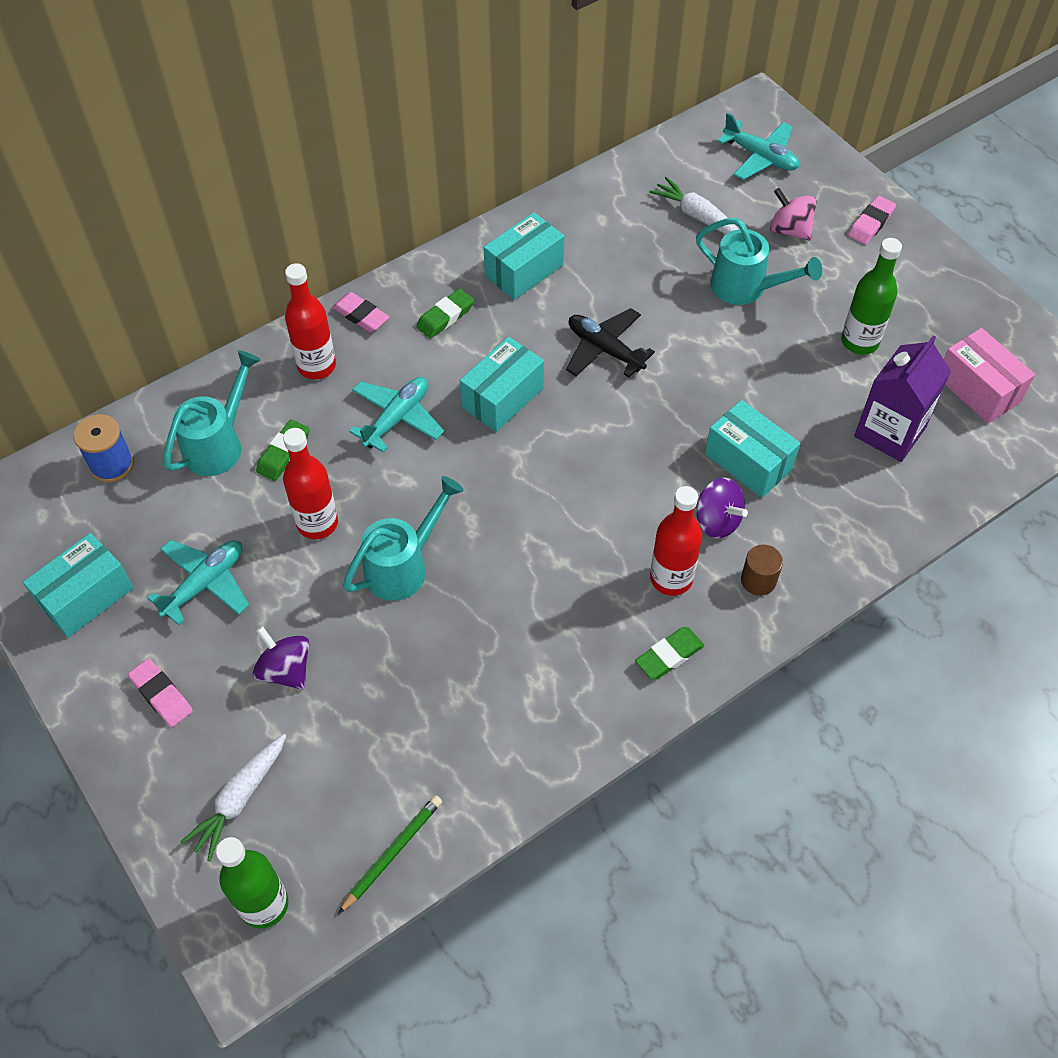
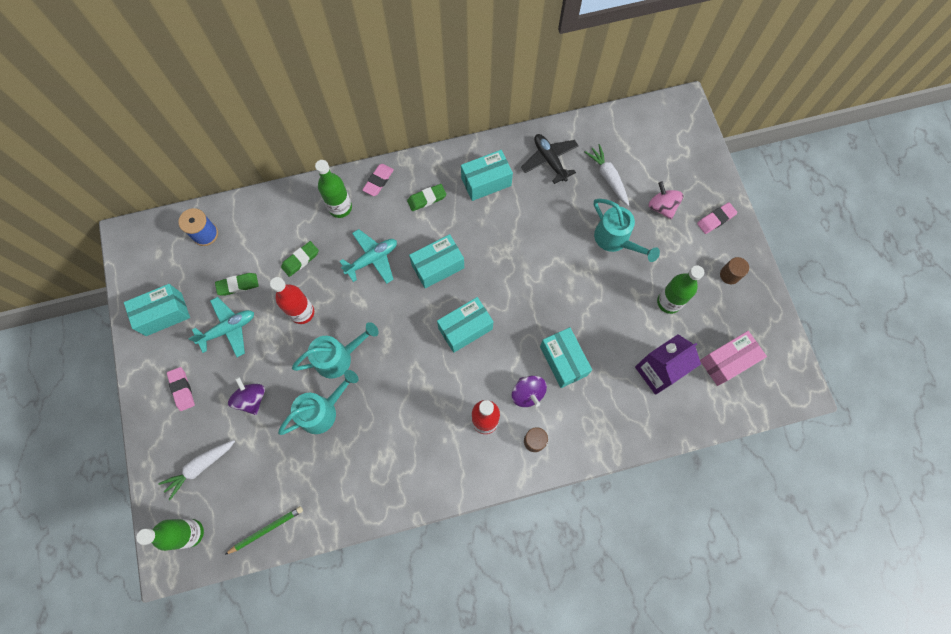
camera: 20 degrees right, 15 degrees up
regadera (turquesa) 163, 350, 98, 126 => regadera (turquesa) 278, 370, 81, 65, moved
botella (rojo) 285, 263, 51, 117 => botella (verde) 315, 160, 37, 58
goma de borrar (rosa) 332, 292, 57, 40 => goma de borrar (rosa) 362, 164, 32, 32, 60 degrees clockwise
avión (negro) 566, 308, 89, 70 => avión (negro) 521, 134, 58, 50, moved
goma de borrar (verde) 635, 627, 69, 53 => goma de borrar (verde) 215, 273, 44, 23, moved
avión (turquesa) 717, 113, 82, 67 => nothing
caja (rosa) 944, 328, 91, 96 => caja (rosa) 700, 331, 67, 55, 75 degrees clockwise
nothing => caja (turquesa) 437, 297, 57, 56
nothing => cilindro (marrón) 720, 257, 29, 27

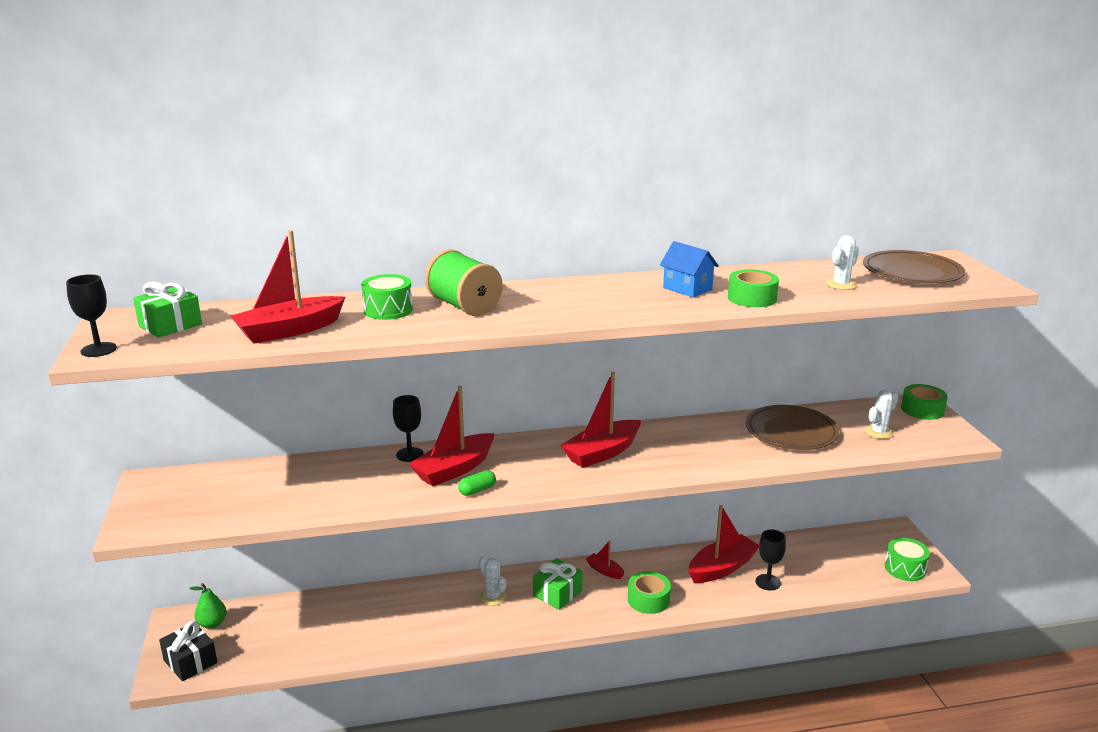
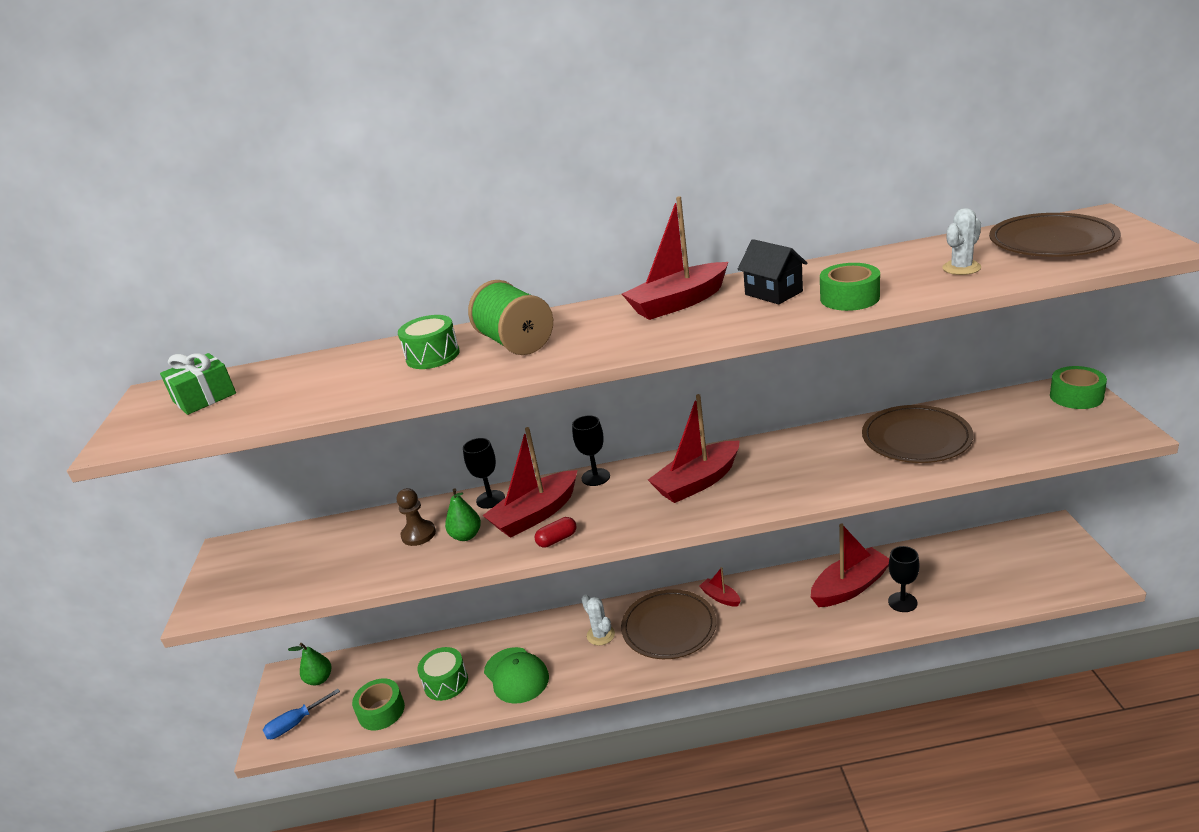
camera: 10 degrees right, 5 degrees up
copa (negro) 66, 274, 51, 83 => copa (negro) 572, 415, 38, 71, moved
regalo (negro) 159, 621, 58, 60 => destornillador (azul) 263, 689, 77, 50
barco (rojo) 230, 230, 115, 114 => barco (rojo) 622, 196, 106, 124, moved
cápsula (verde) 458, 470, 38, 26 => cápsula (rojo) 535, 517, 41, 31
regalo (verde) 533, 558, 50, 52 => plato (marrón) 621, 589, 95, 70
cinta adhesiva (verde) 628, 571, 43, 43 => cinta adhesiva (verde) 352, 678, 53, 52, moved
casa (azul) 660, 241, 59, 56 => casa (negro) 738, 239, 70, 65
cactus (blanco) 865, 390, 34, 49 => nothing
tambor (verde) 885, 538, 45, 43 => tambor (verde) 418, 647, 50, 54, moved
nothing => peón (marrón) 397, 488, 39, 58
nothing => pera (verde) 445, 488, 36, 53
nothing => gorra (verde) 484, 647, 65, 57

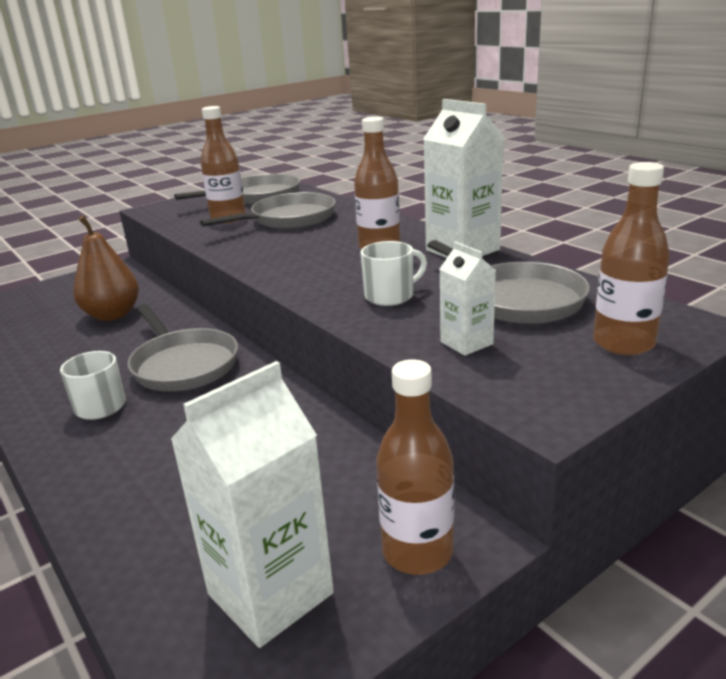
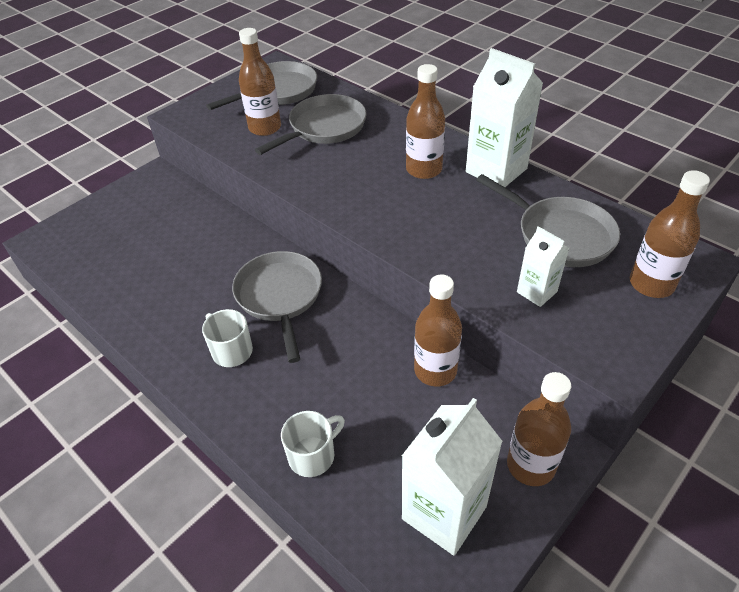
camera: 10 degrees left, 20 degrees up
pera (marrón) 73, 216, 66, 105 => nothing
sartén (gris) 128, 304, 110, 87 => sartén (gris) 232, 251, 90, 112, 150 degrees counterclockwise
taza (blanco) 361, 241, 66, 65 => taza (blanco) 281, 411, 64, 66, moved
nothing => botella (marrón) 414, 274, 48, 113

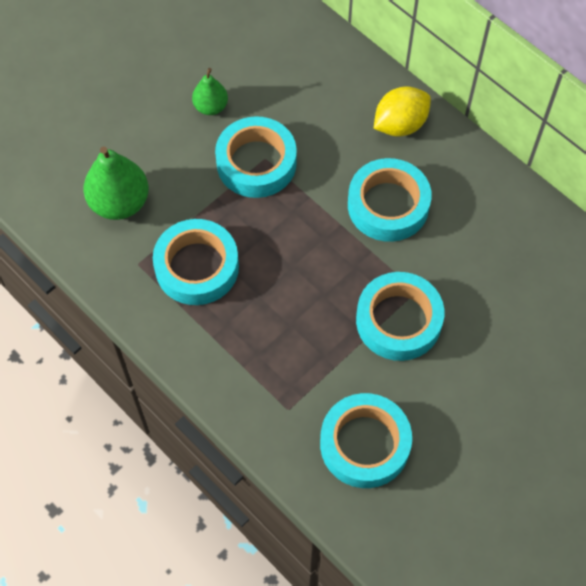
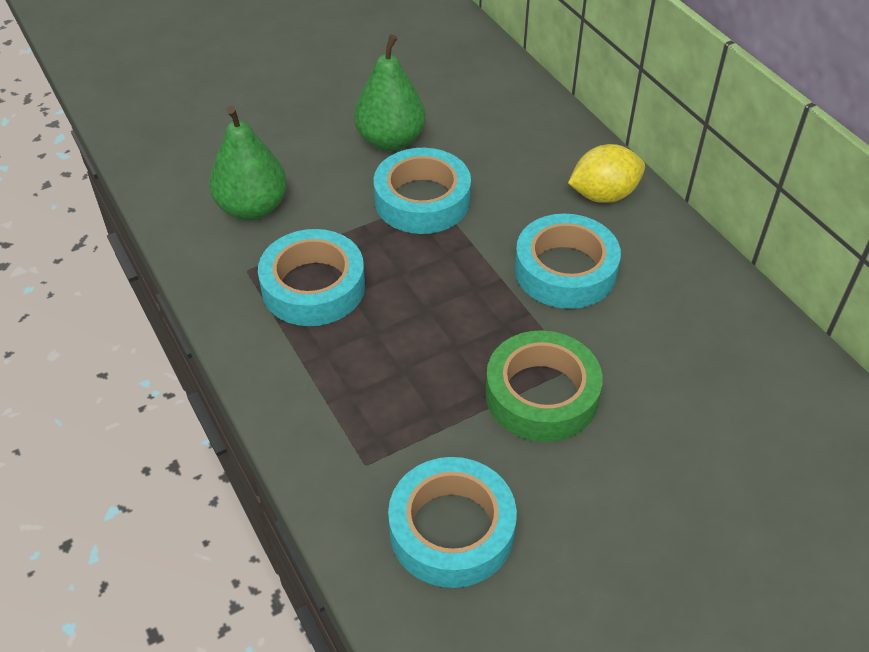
camera: 15 degrees right, 15 degrees down
pera (verde) 192, 68, 36, 47 => pera (verde) 354, 34, 72, 117, x1.71
cinta adhesiva (turquesa) 356, 272, 88, 89 => cinta adhesiva (verde) 485, 330, 118, 112

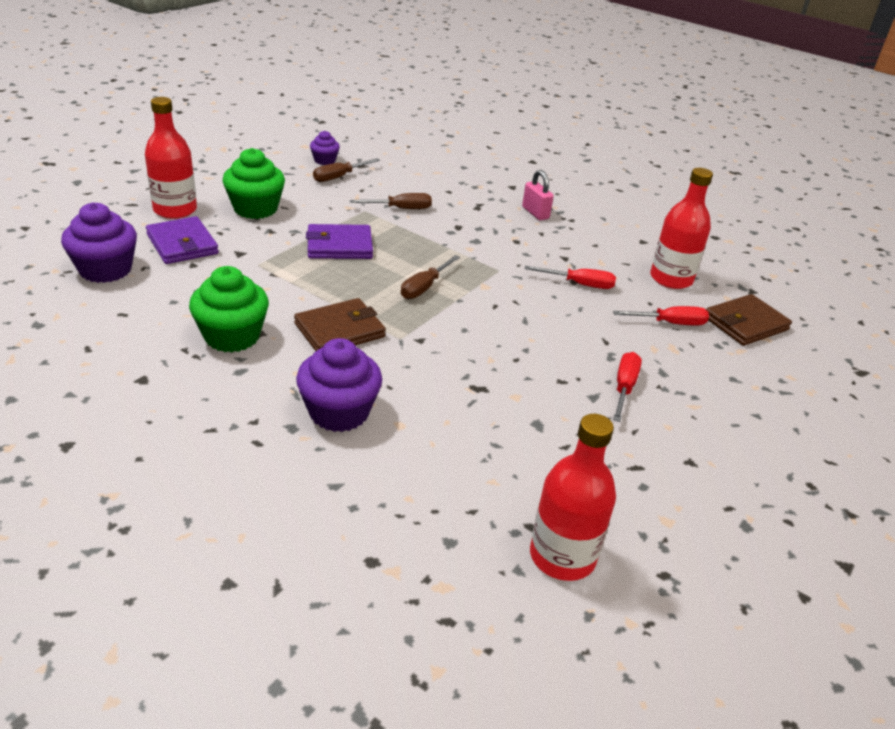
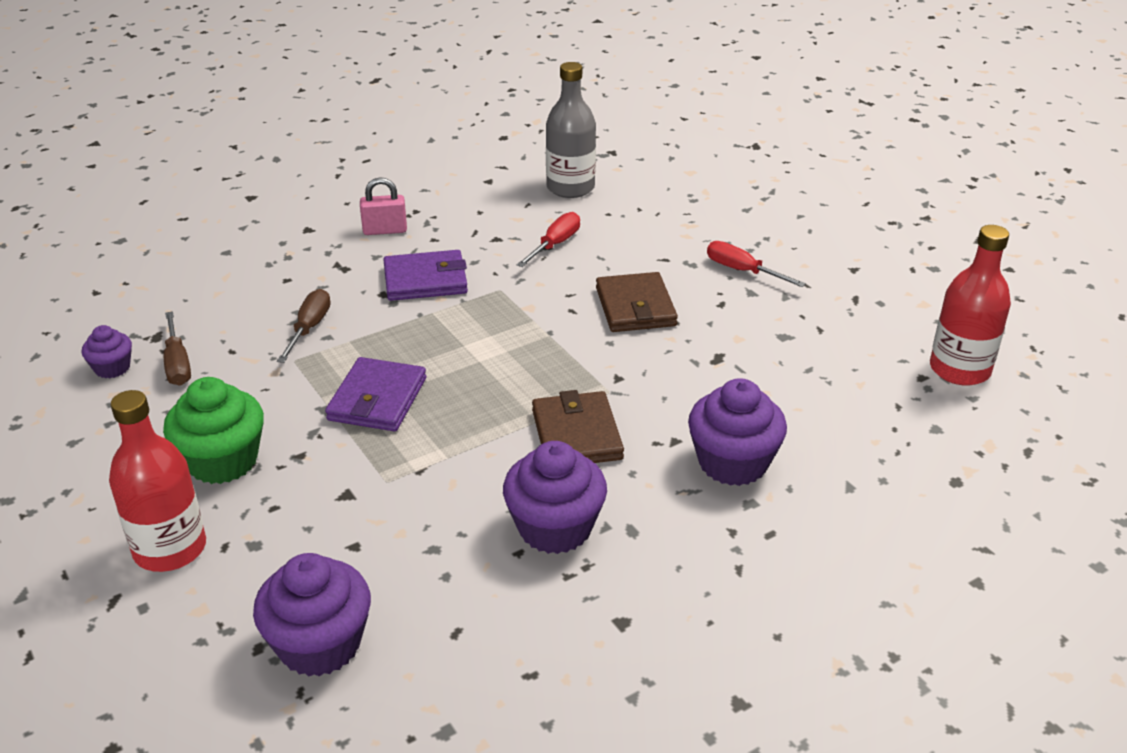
camera: 65 degrees left, 0 degrees up
cartera (morado) 146, 216, 73, 48 => cartera (morado) 383, 250, 85, 51, moved
magdalena (verde) 189, 266, 80, 87 => magdalena (morado) 503, 441, 104, 113
destornillador (marrón) 401, 255, 59, 44 => nothing
destornillador (rojo) 613, 306, 96, 19 => nothing
botella (rojo) 650, 168, 63, 121 => botella (gris) 546, 62, 50, 136
cartera (marrón) 706, 294, 86, 52 => cartera (marrón) 596, 272, 82, 60, moved

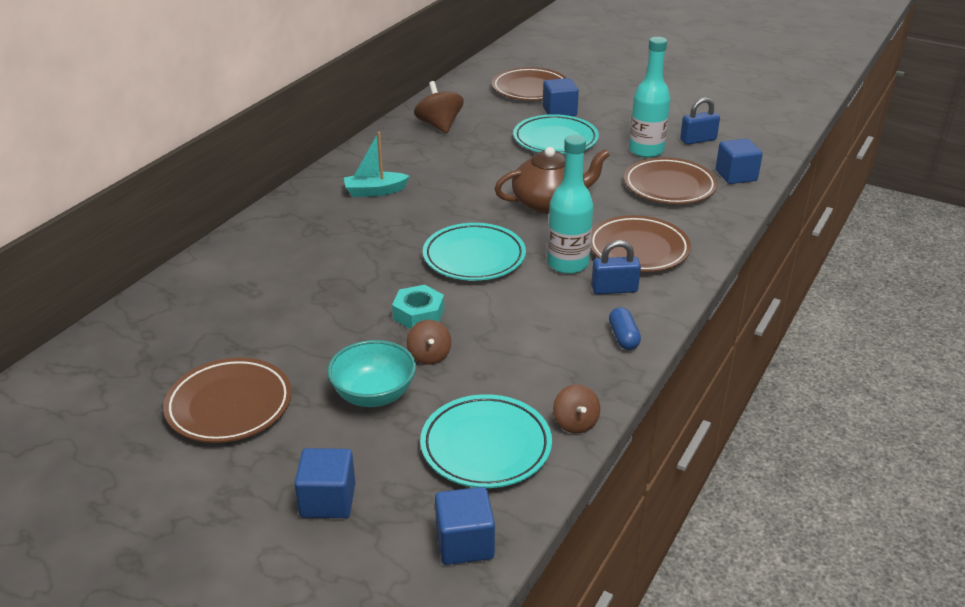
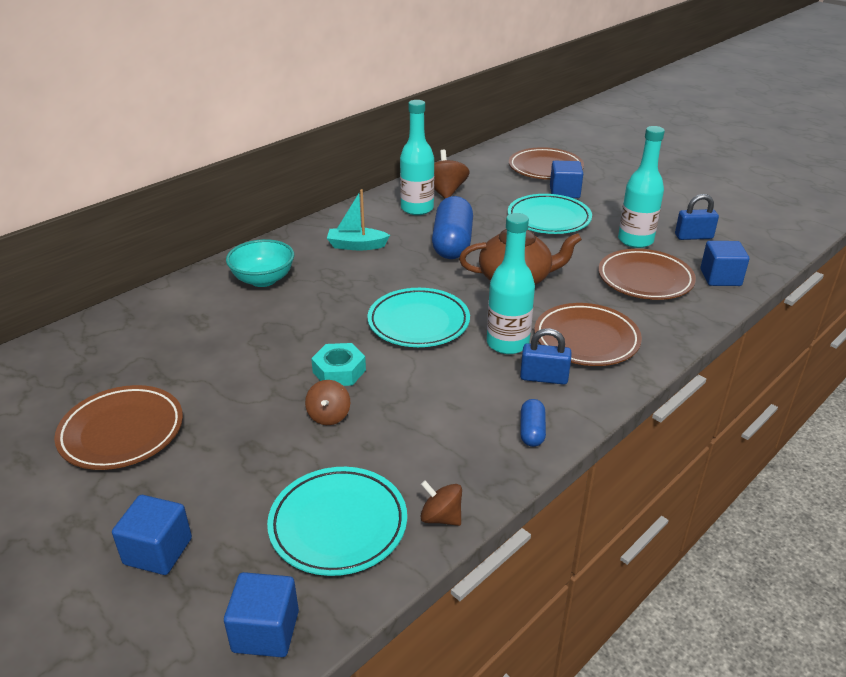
camera: 15 degrees right, 0 degrees up
cuenco (turquesa) 327, 340, 89, 67 => cuenco (turquesa) 226, 239, 68, 48, moved
peonza (marrón) 553, 384, 47, 49 => peonza (marrón) 421, 481, 41, 45, 120 degrees clockwise
nothing => botella (turquesa) 400, 100, 34, 115
nothing => cápsula (azul) 432, 196, 41, 63

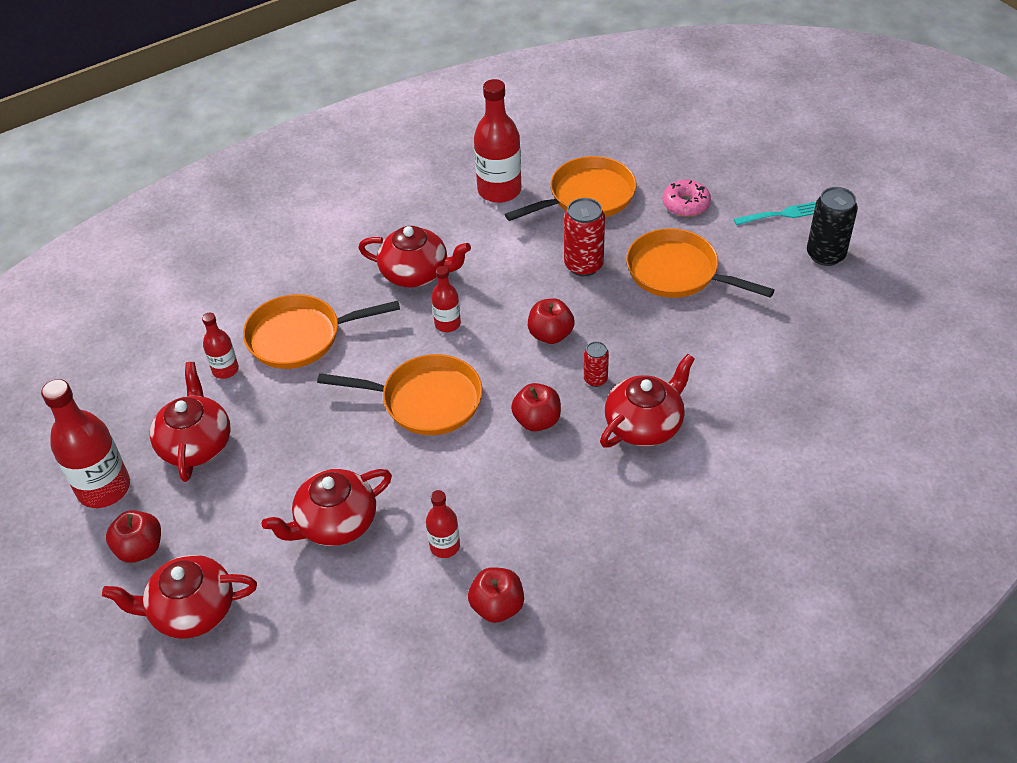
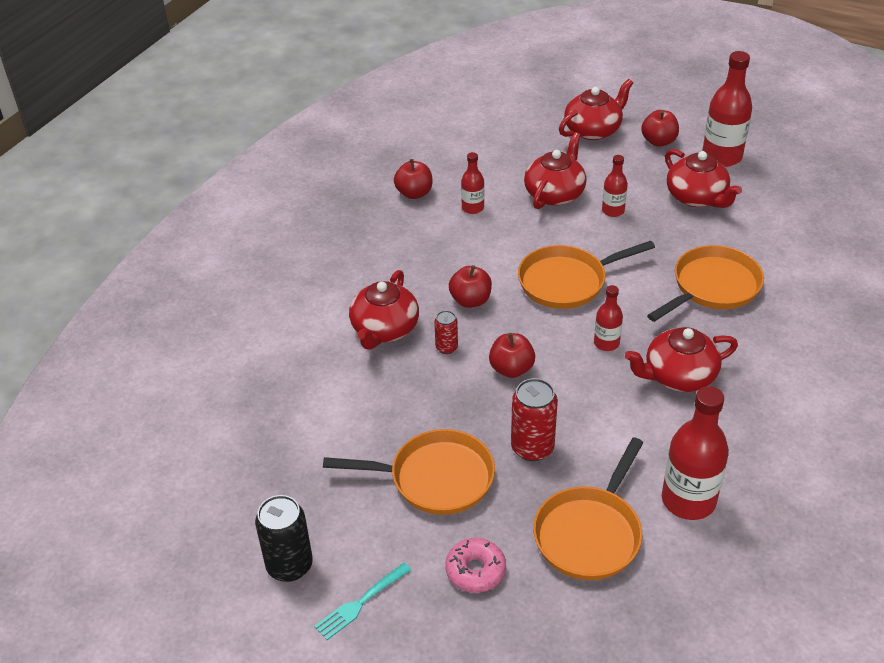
camera: 150 degrees right, 5 degrees down
botella (rojo) 202, 313, 37, 66 => botella (rojo) 602, 155, 26, 62, moved

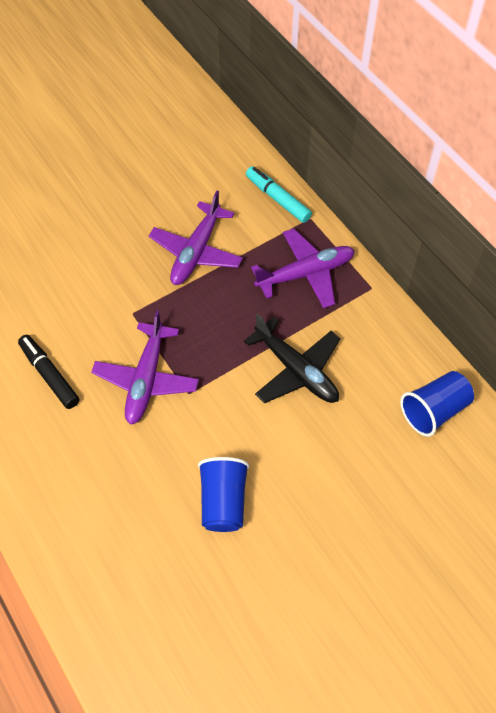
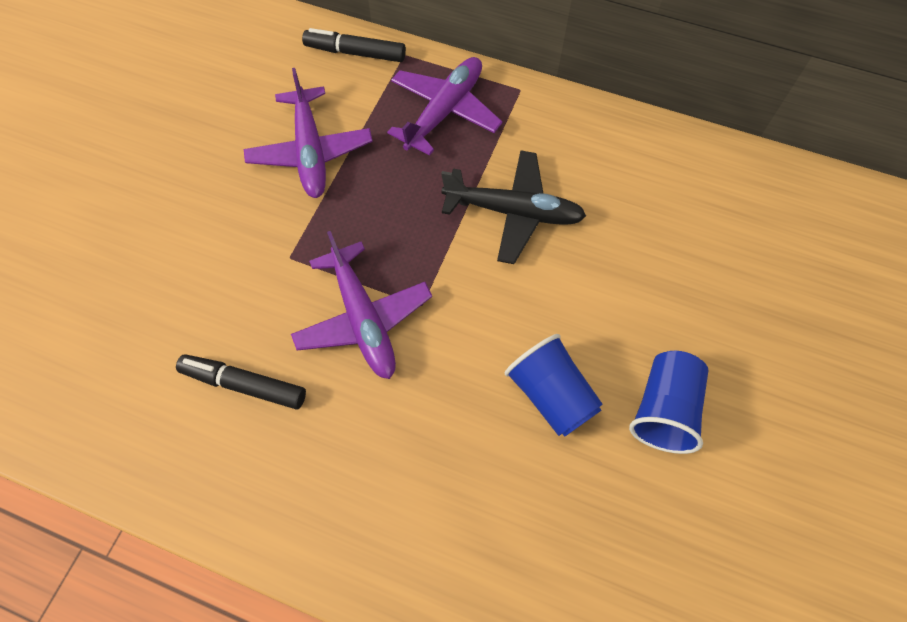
camera: 35 degrees left, 5 degrees up
rotulador (turquesa) 246, 166, 66, 57 => rotulador (negro) 302, 28, 104, 34
vaso (azul) 400, 371, 74, 66 => vaso (azul) 629, 351, 80, 103, moved

